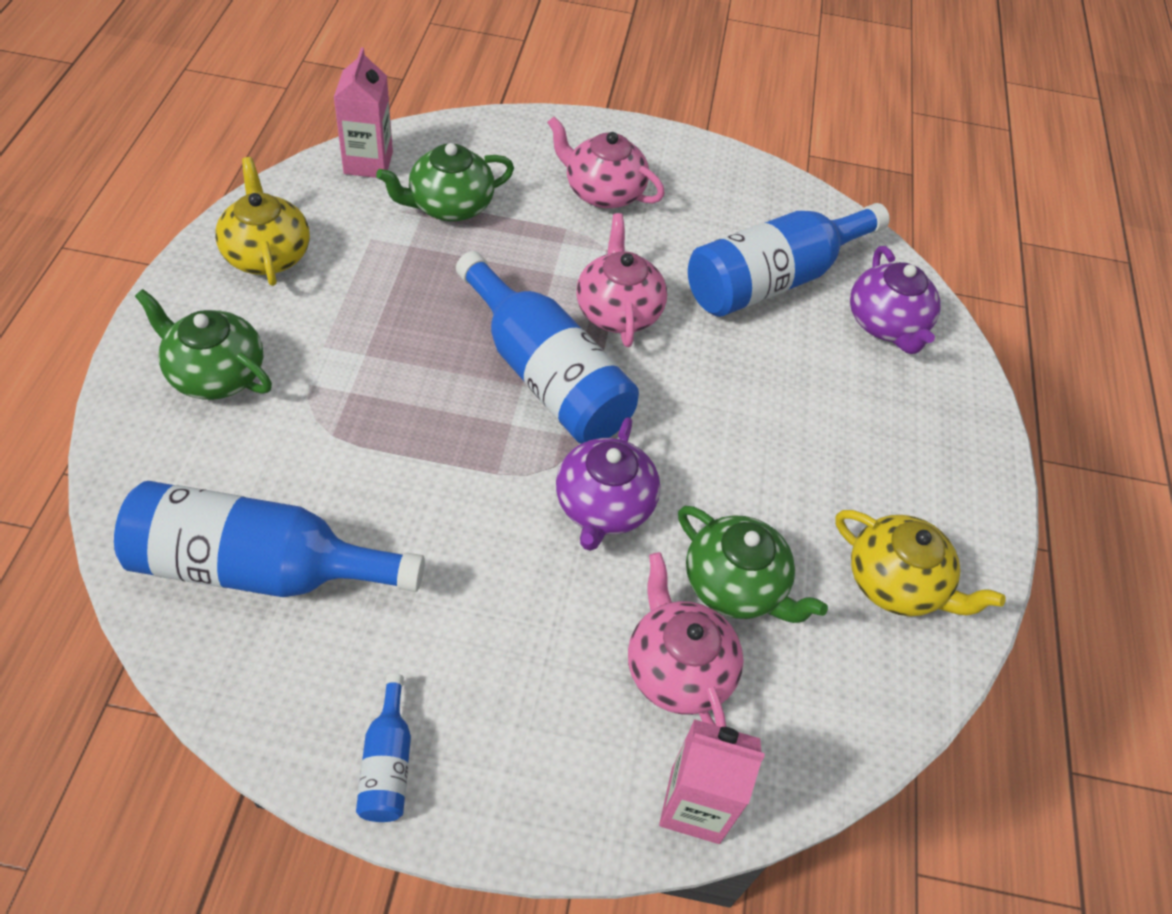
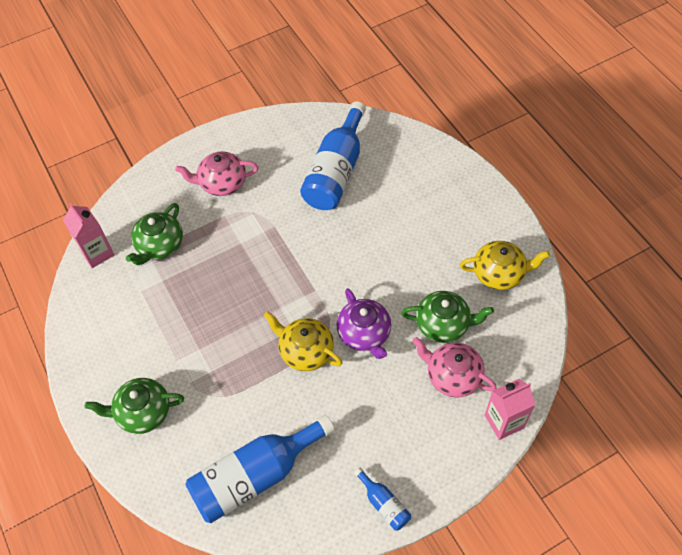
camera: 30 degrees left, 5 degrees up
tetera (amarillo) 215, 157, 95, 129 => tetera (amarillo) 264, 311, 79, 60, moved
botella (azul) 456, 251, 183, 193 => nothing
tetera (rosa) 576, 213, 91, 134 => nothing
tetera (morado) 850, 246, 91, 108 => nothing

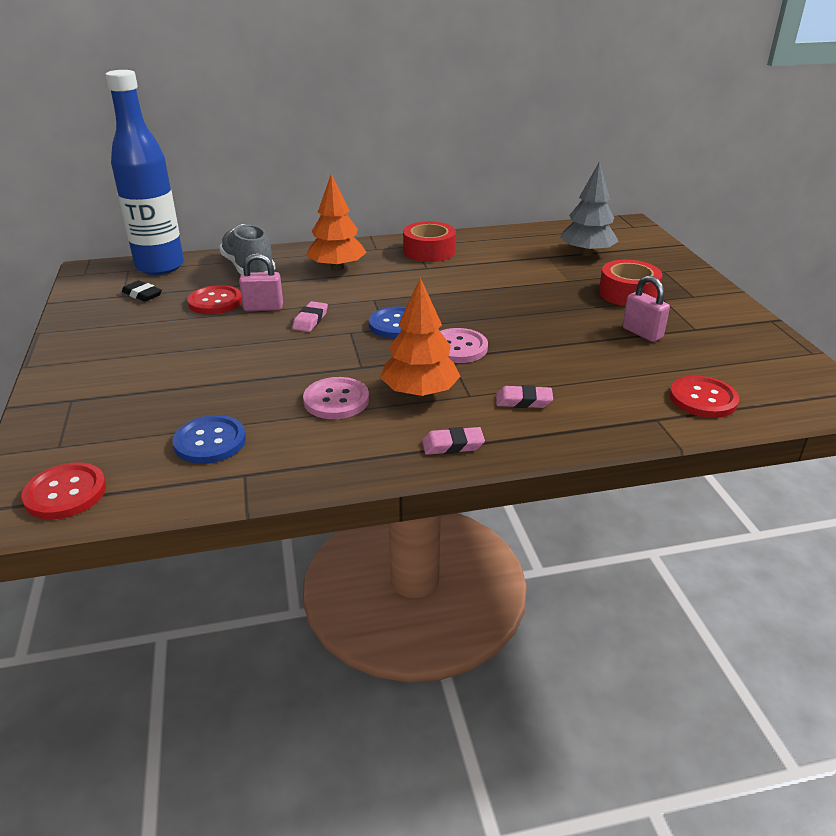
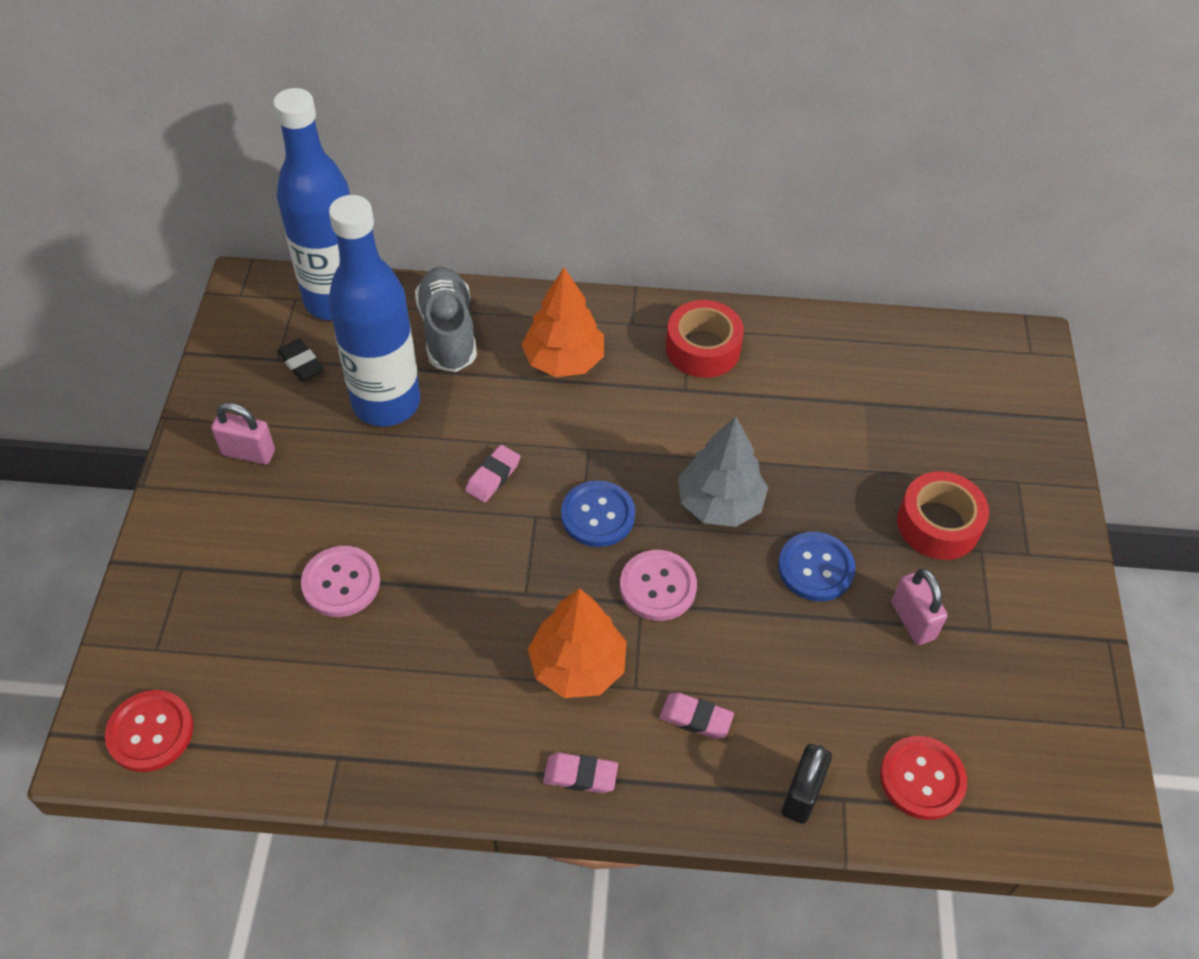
camera: 15 degrees right, 20 degrees up
botón (azul) 172, 415, 74, 49 => botón (azul) 778, 532, 78, 69, moved
botón (rojo) 187, 285, 55, 29 => botella (azul) 328, 195, 92, 231
candado (rosa) 239, 253, 44, 58 => candado (rosa) 211, 403, 64, 61, moved
botón (rosa) 303, 377, 66, 42 => botón (rosa) 301, 546, 79, 71, moved
árbol (gris) 560, 162, 59, 94 => árbol (gris) 678, 416, 90, 111, moved
nothing => candado (negro) 782, 744, 50, 80

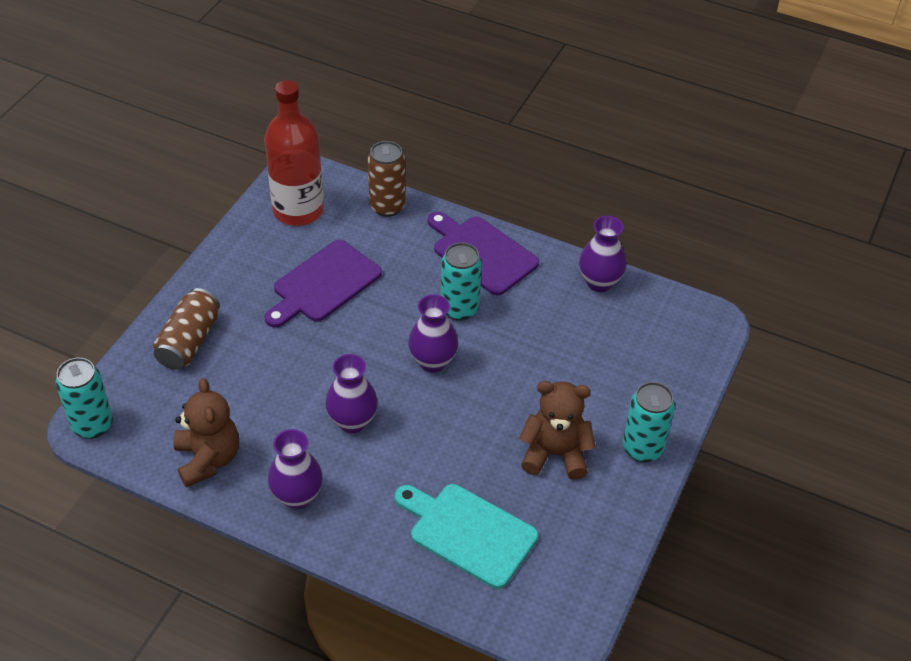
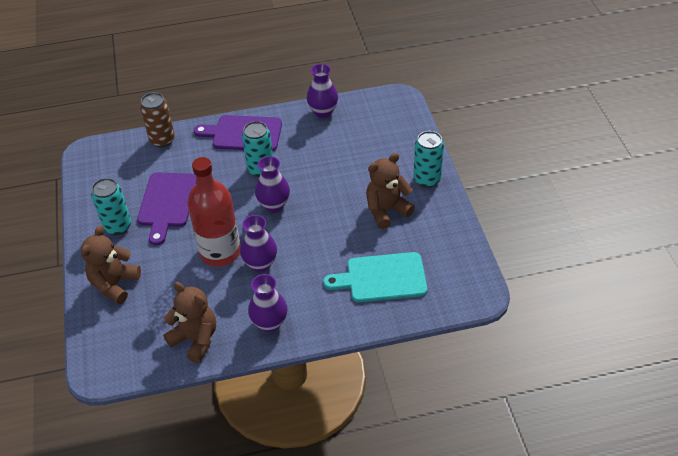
camera: 35 degrees left, 0 degrees up
lata (turquesa) 56, 358, 57, 81 => lata (turquesa) 91, 178, 40, 57, moved
lata (marrón) 153, 288, 67, 82 => osito (marrón) 81, 225, 60, 79
botella (rojo) 264, 80, 60, 146 => botella (rojo) 187, 157, 53, 110, moved

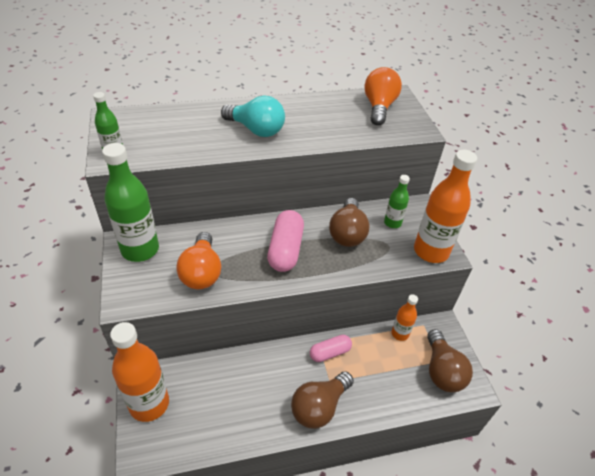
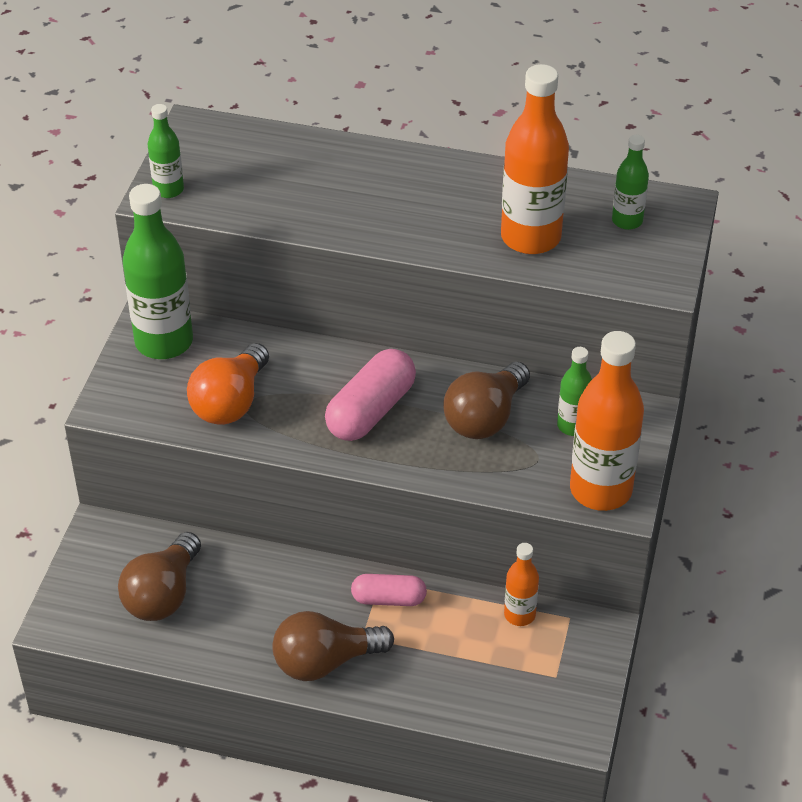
camera: 30 degrees right, 0 degrees up
botella (naranja) 110, 322, 59, 100 => botella (naranja) 501, 64, 68, 190, moved
bombilla (turquesa) 221, 95, 64, 42 => nothing
bombilla (naranja) 364, 67, 38, 58 => botella (verde) 612, 135, 37, 95
bombilla (marrón) 427, 329, 46, 63 => bombilla (marrón) 118, 532, 83, 89, moved

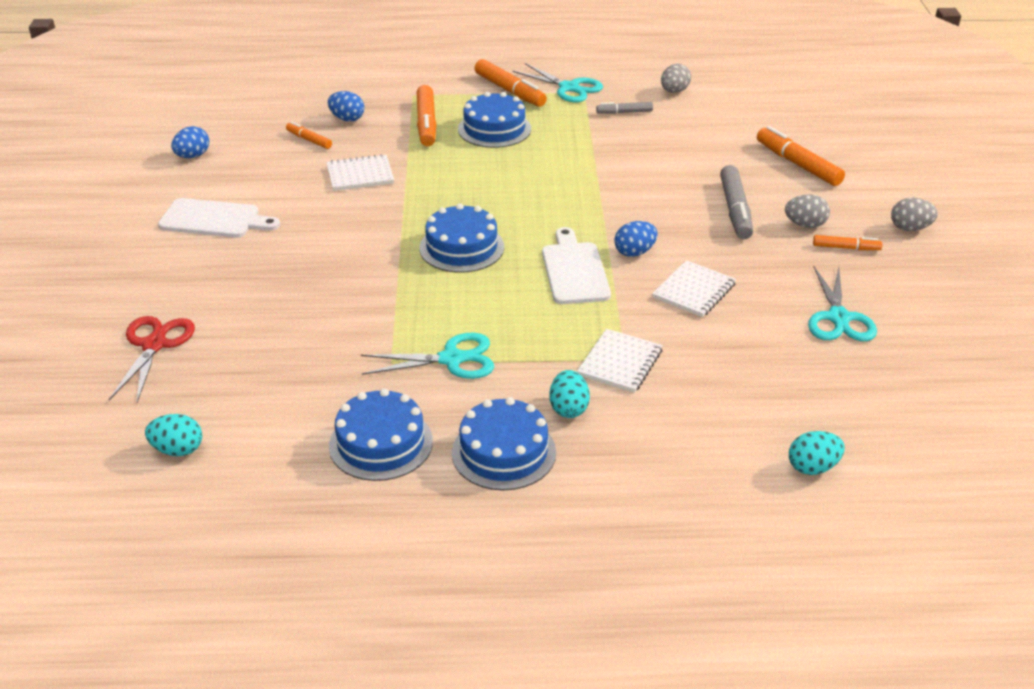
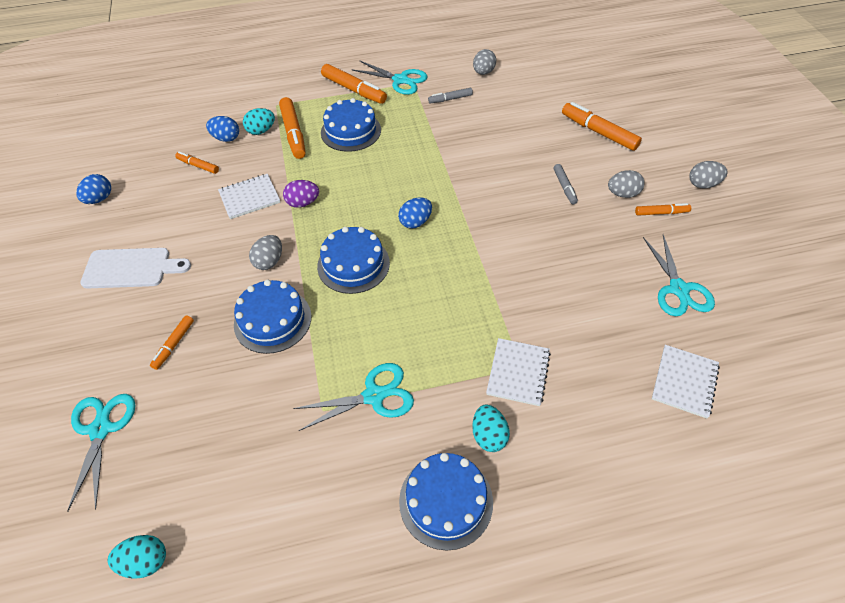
camera: 10 degrees left, 15 degrees up
tijeras (rojo) 109, 316, 86, 86 => tijeras (turquesa) 67, 394, 68, 118
tarta (azul) 329, 388, 104, 93 => tarta (azul) 234, 280, 77, 74, moved
tabla de cortar (blanco) 542, 227, 69, 77 => nothing
huevo (azul) 614, 221, 44, 36 => huevo (azul) 398, 198, 34, 31, moved
cuaderno (blanco) 652, 260, 84, 57 => cuaderno (blanco) 652, 345, 68, 74, moved
rotulador (gris) 720, 165, 33, 74 => rotulador (gris) 553, 164, 25, 40, x0.56
huevo (turquesa) 789, 431, 56, 44 => huevo (turquesa) 243, 108, 32, 27, moved
nothing => rotulador (naranja) 150, 315, 44, 55
nothing => huevo (gris) 249, 235, 33, 35
nothing => huevo (morado) 283, 180, 36, 28

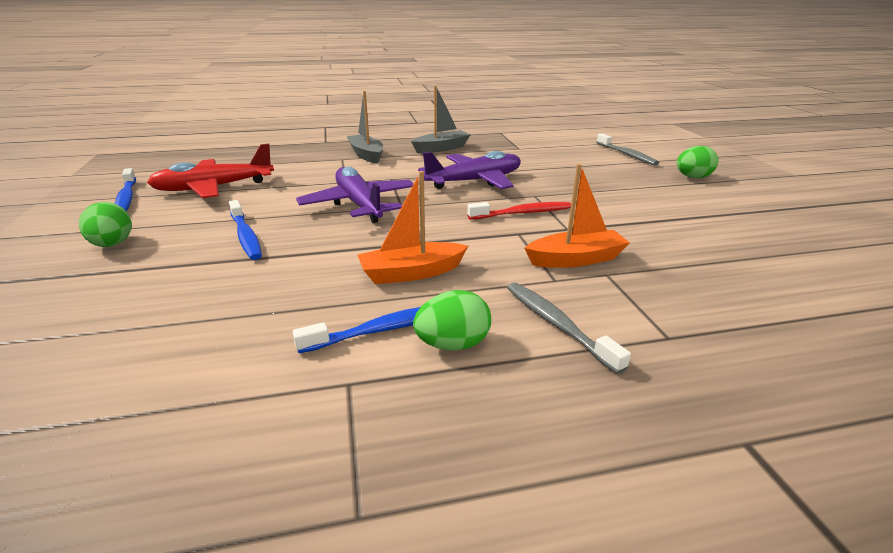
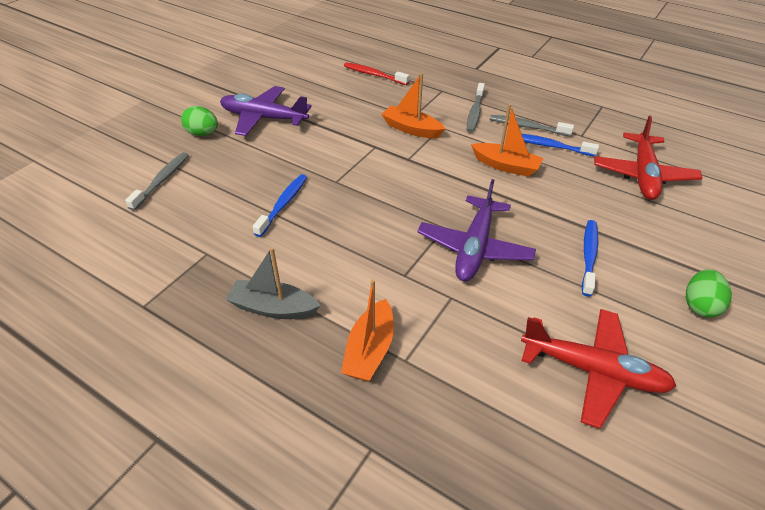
camera: 135 degrees left, 15 degrees up
cepillo de dientes (azul) 115, 168, 21, 44 => cepillo de dientes (azul) 252, 174, 55, 63, moved
barco (gris) 347, 91, 36, 73 => barco (naranja) 341, 279, 53, 102
huevo (verde) 413, 290, 78, 61 => cepillo de dientes (gris) 490, 115, 84, 22
avión (morado) 418, 151, 103, 38 => avión (morado) 220, 86, 92, 50, moved
cepillo de dientes (rojo) 467, 202, 104, 18 => cepillo de dientes (rojo) 344, 62, 65, 23, moved
nothing => avión (rojo) 594, 116, 109, 84

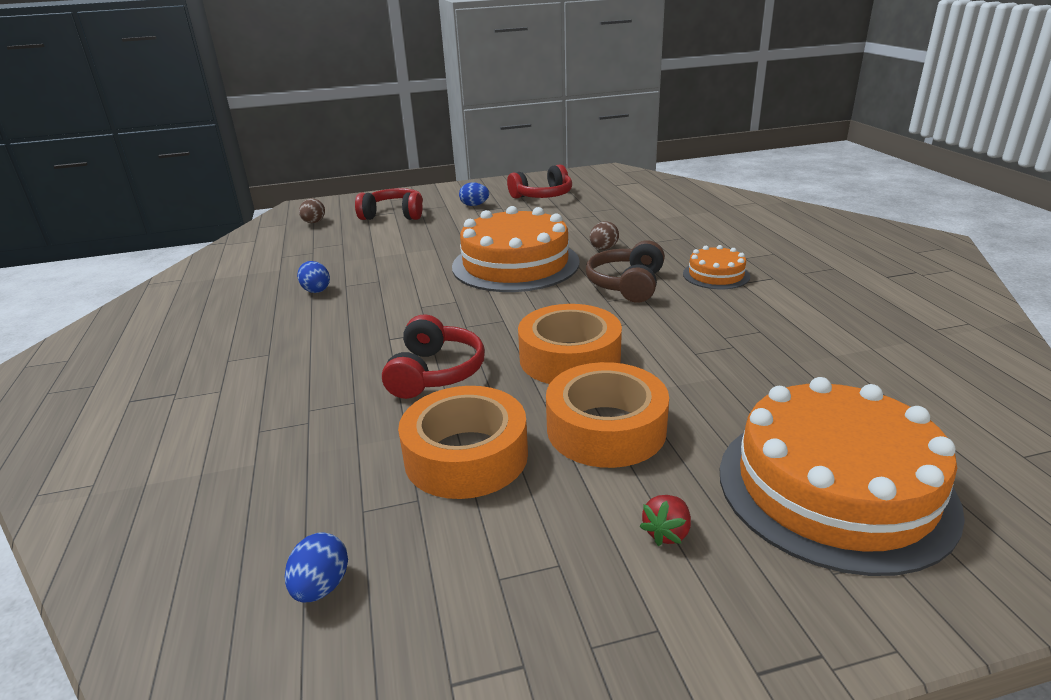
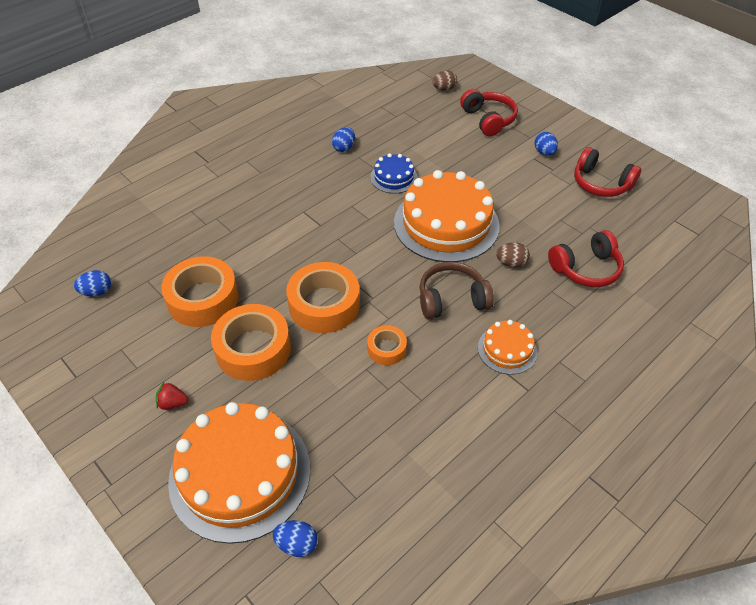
camera: 60 degrees right, 20 degrees up
auriculares (rojo) 382, 314, 103, 85 => auriculares (rojo) 548, 230, 76, 57, moved
nothing => huevo (azul) 273, 520, 45, 37
nothing => cinta adhesiva (naranja) 367, 325, 40, 40
nothing => tarta (azul) 370, 154, 48, 40

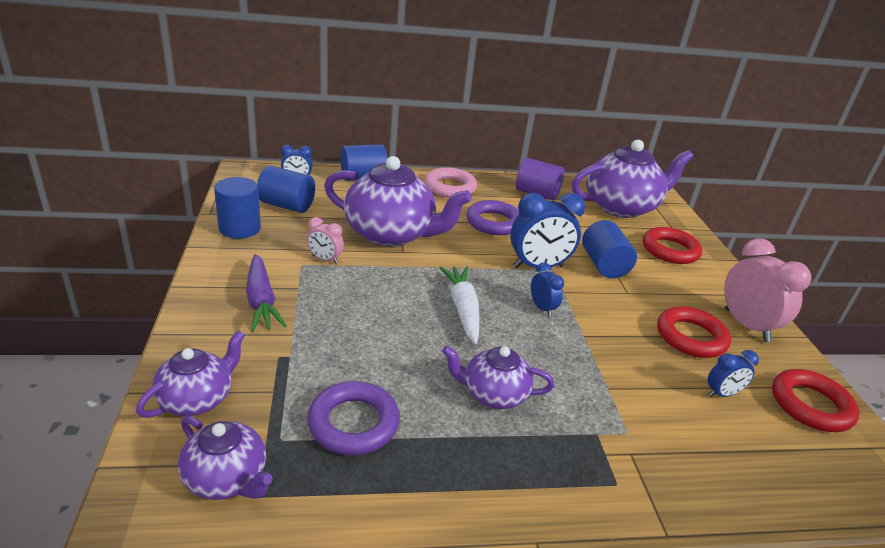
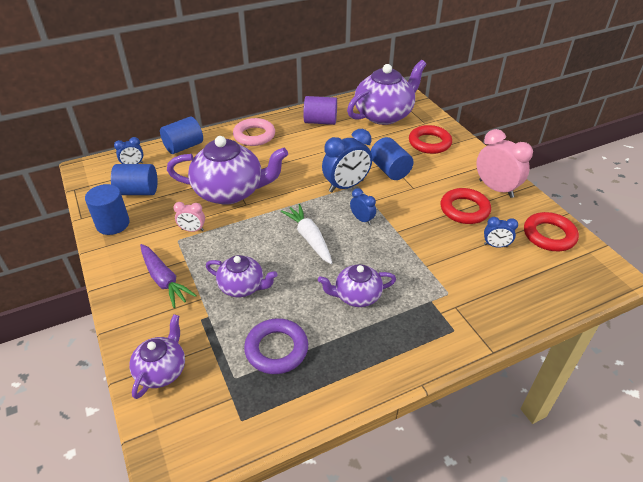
camera: 15 degrees left, 10 degrees up
tetera (morado) 178, 416, 95, 84 => tetera (morado) 206, 255, 71, 42, moved
anillo (morado) 466, 200, 53, 35 => nothing
despertador (azul) 707, 350, 52, 47 => despertador (azul) 484, 217, 34, 31, 45 degrees clockwise

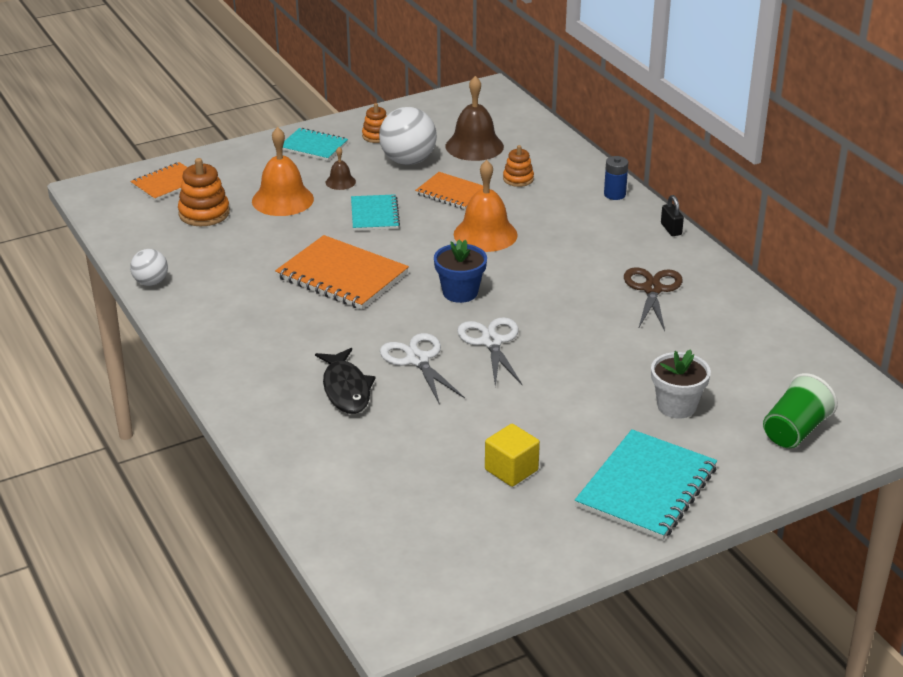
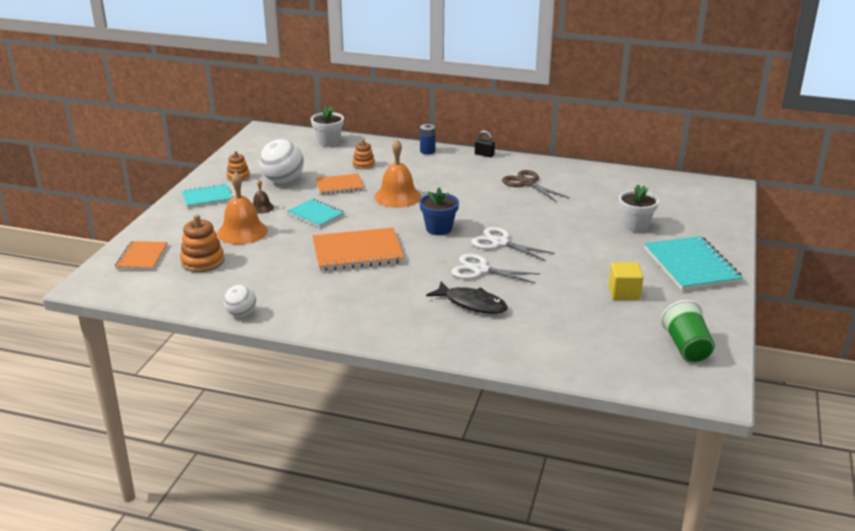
camera: 45 degrees left, 5 degrees down
campana (marrón) 446, 76, 58, 85 => nothing
vaso (verde) 763, 373, 75, 75 => vaso (verde) 661, 300, 54, 62, moved
nothing => maceta (blanco) 311, 106, 33, 41

